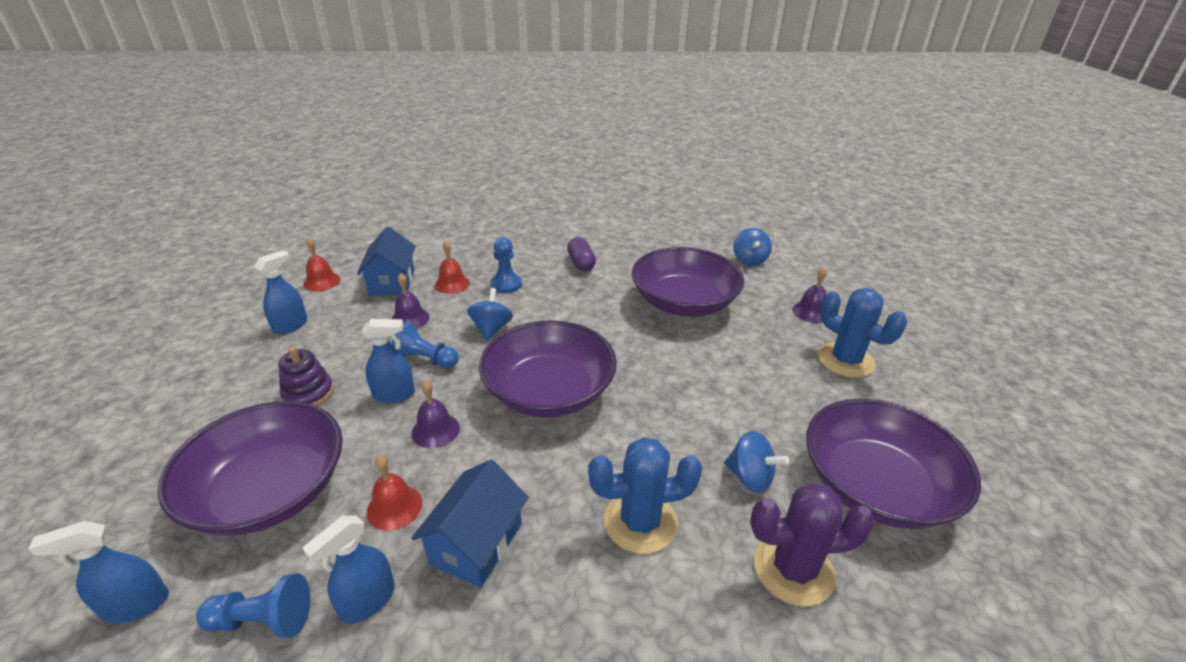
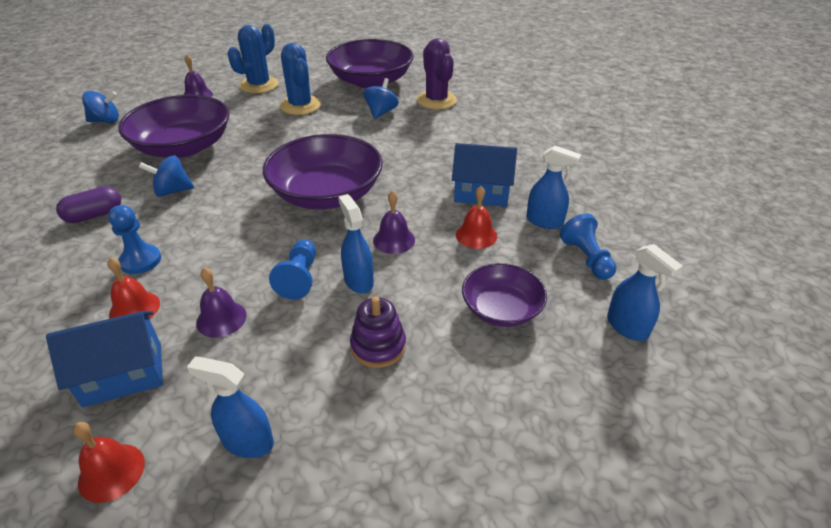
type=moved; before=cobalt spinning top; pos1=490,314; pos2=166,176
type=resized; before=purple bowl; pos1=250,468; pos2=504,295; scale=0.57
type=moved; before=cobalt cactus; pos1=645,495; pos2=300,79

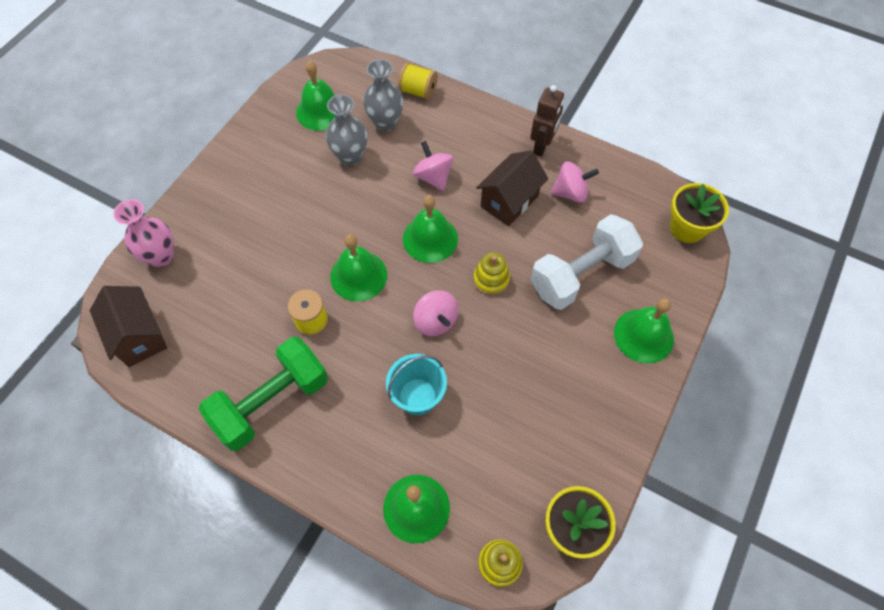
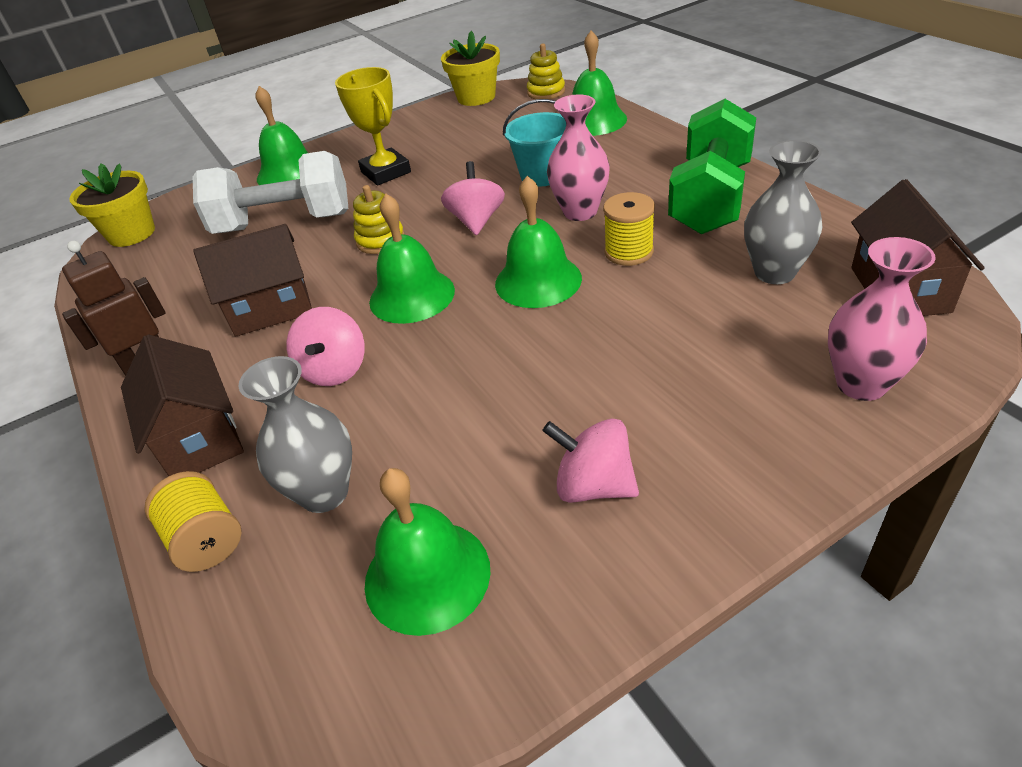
type=moved; before=ash-grey flower vase; pos1=346,130; pos2=783,212
type=moved; before=rose-pink spinning top; pos1=575,182; pos2=590,461
type=turned; before=emerald free weight; pos1=263,394; pos2=712,166; turn=-60
type=added; after=yellow prize cup; pos2=373,126
type=added; after=rose-pink flower vase; pos2=578,157
type=added; after=dark brown cottage; pos2=182,405

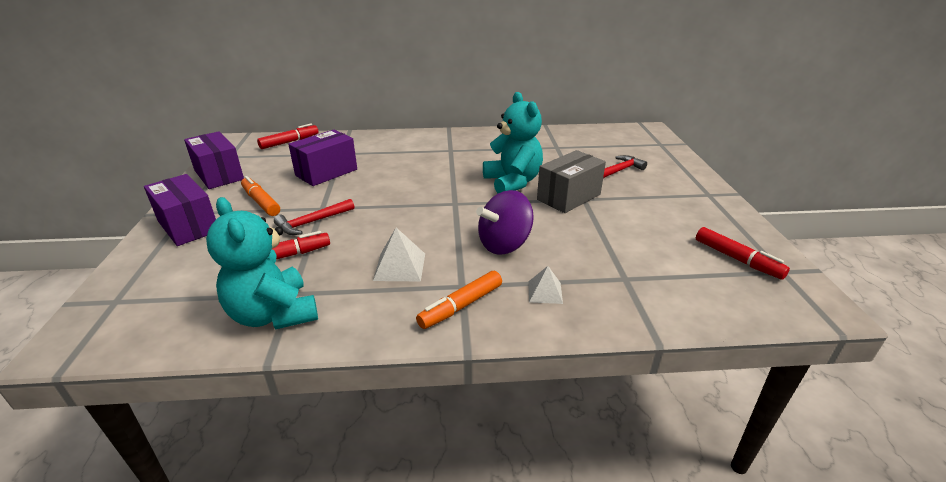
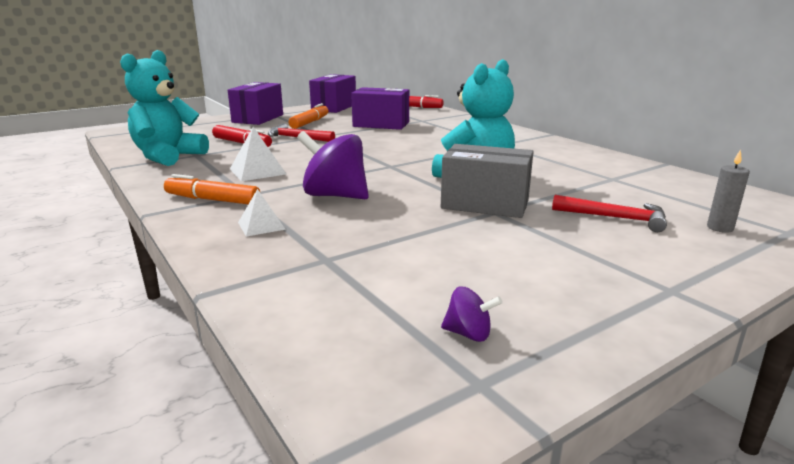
type=replaced; before=scarlet marker; after=purple spinning top; pos1=743,253; pos2=472,314
type=added; after=ash-grey candle; pos2=728,191

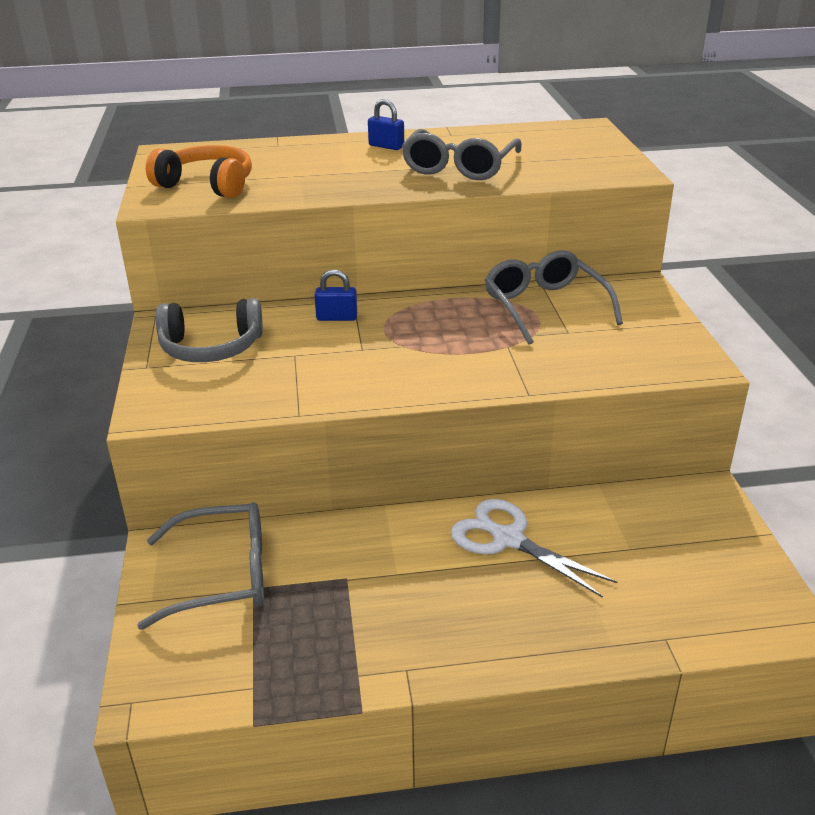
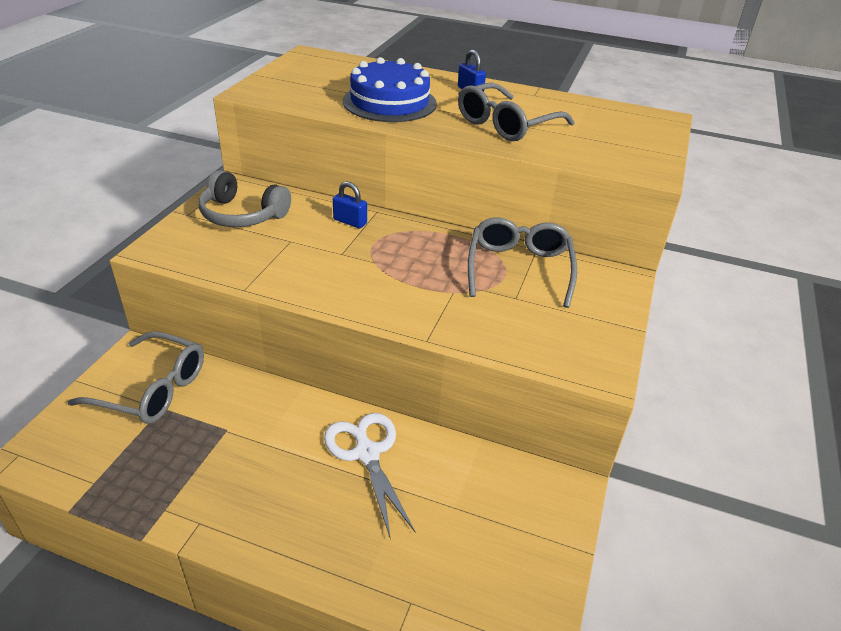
type=removed; before=orange headphones; pos1=199,171
type=added; after=cobalt cake; pos2=390,89

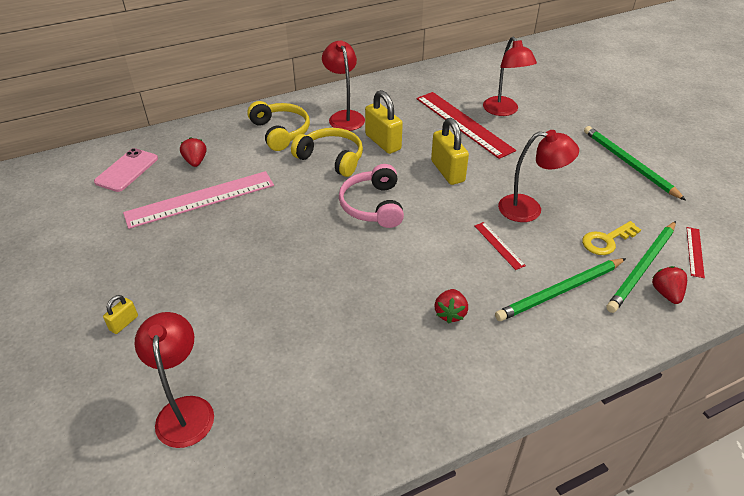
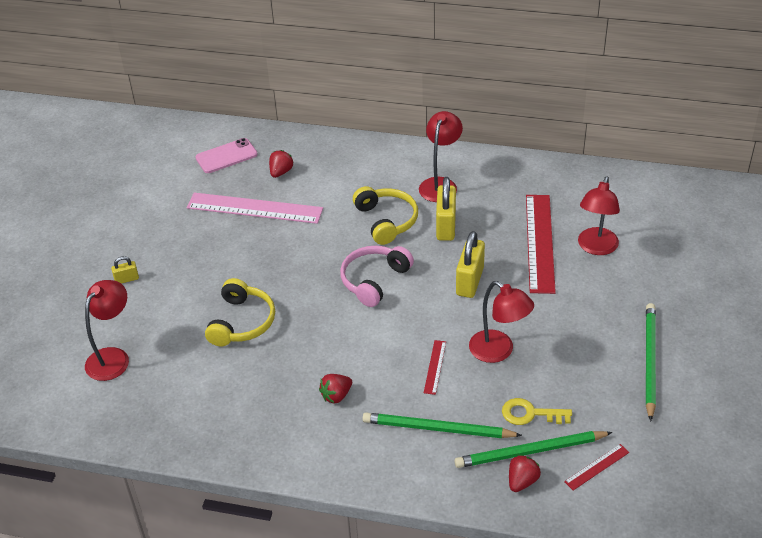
type=moved; before=yellow headphones; pos1=278,126; pos2=240,312

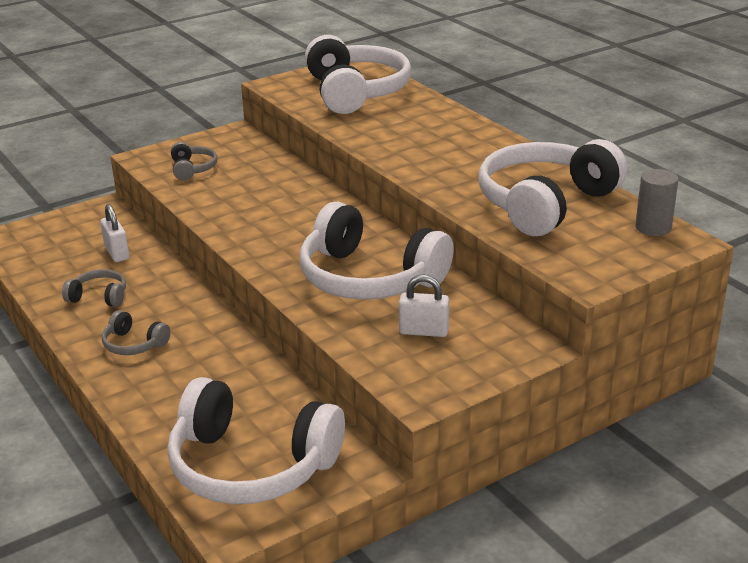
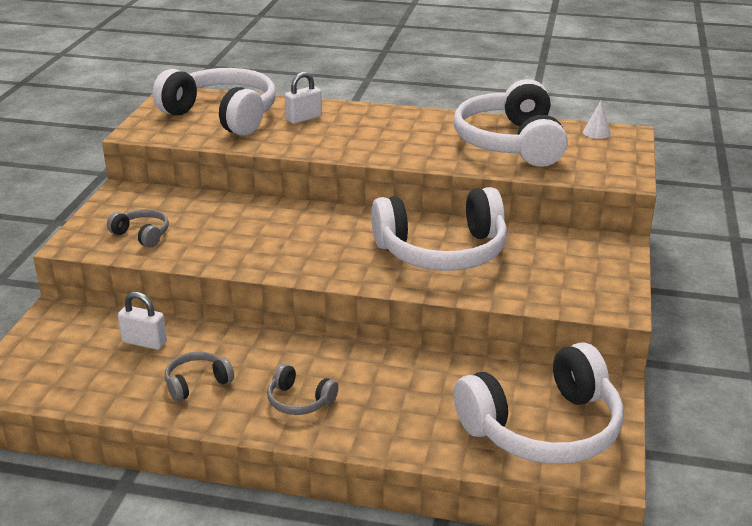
type=replaced; before=ash-grey solid cylinder; after=white cone; pos1=657,202; pos2=597,120
type=moved; before=white small lock; pos1=424,305; pos2=303,98
type=turned; before=ash-grey headphones; pos1=136,332; pos2=302,389; turn=45

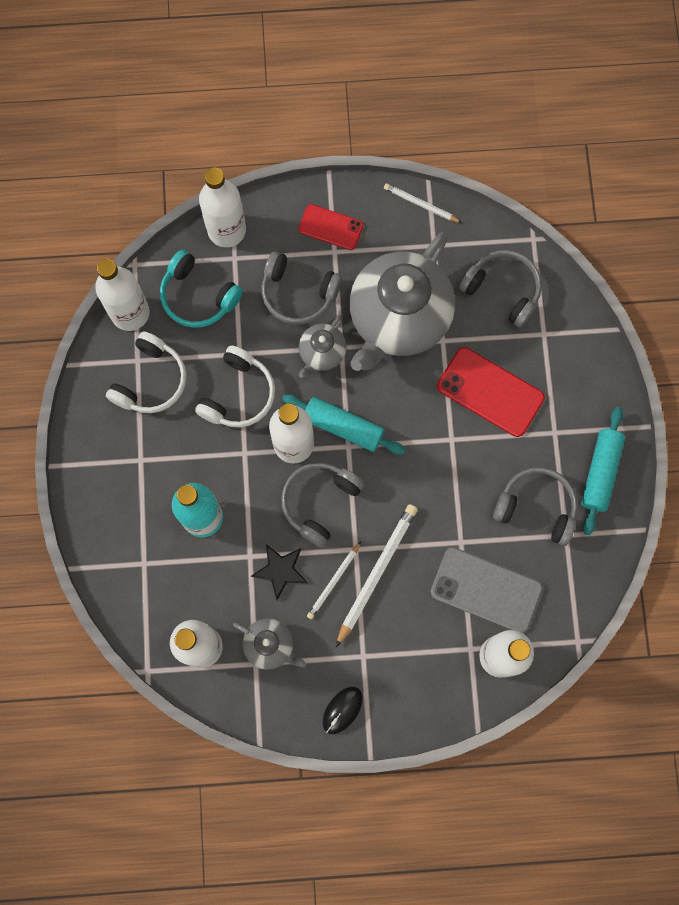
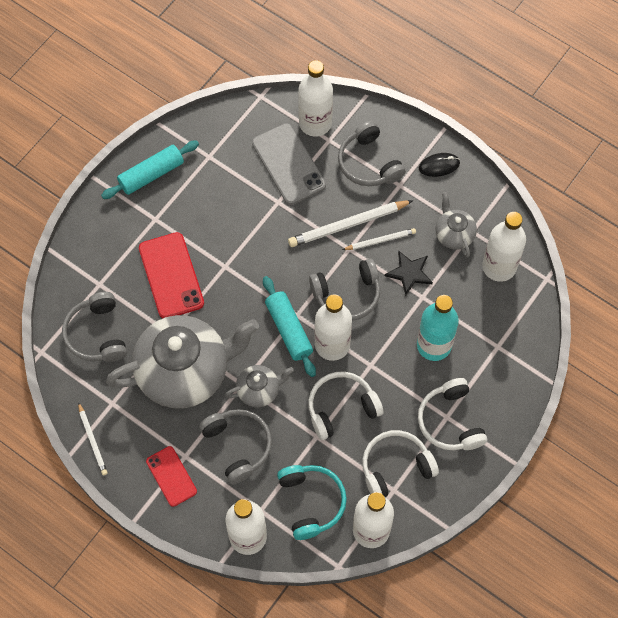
type=moved; before=ash-grey headphones; pos1=535,506; pos2=372,153
type=added; after=white headphones; pos2=452,414

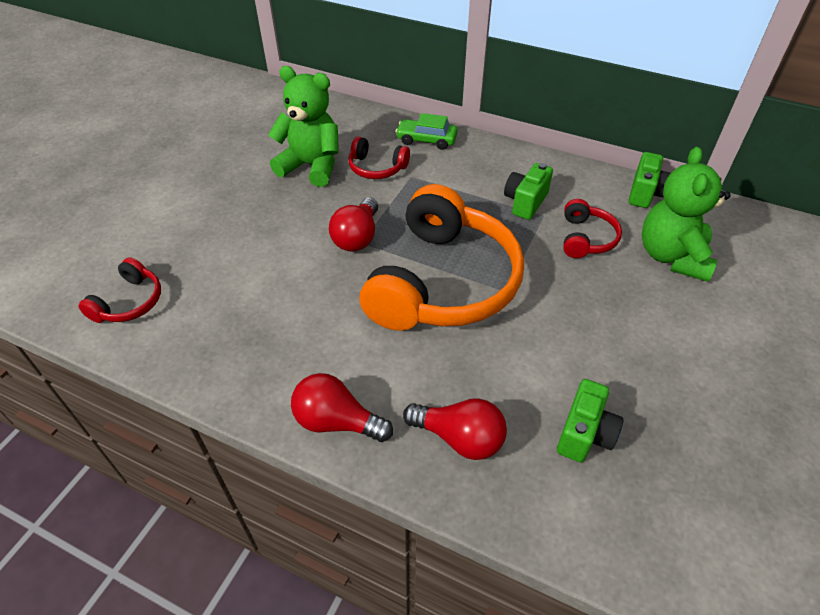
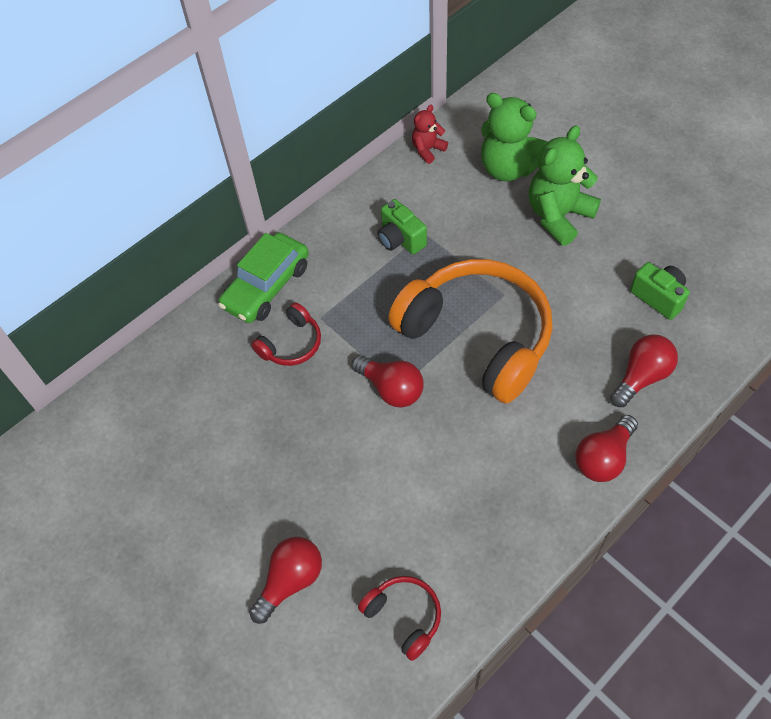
type=moved; before=emerald teddy; pos1=303,126; pos2=565,185
type=resized; before=emerald automobile; pos1=426,131; pos2=263,278; scale=1.55
type=replaced; before=emerald compact camera; after=scarlet teddy; pos1=649,180; pos2=430,134
type=removed; before=scarlet headphones; pos1=592,228
type=added; after=scarlet light bulb; pos2=285,580

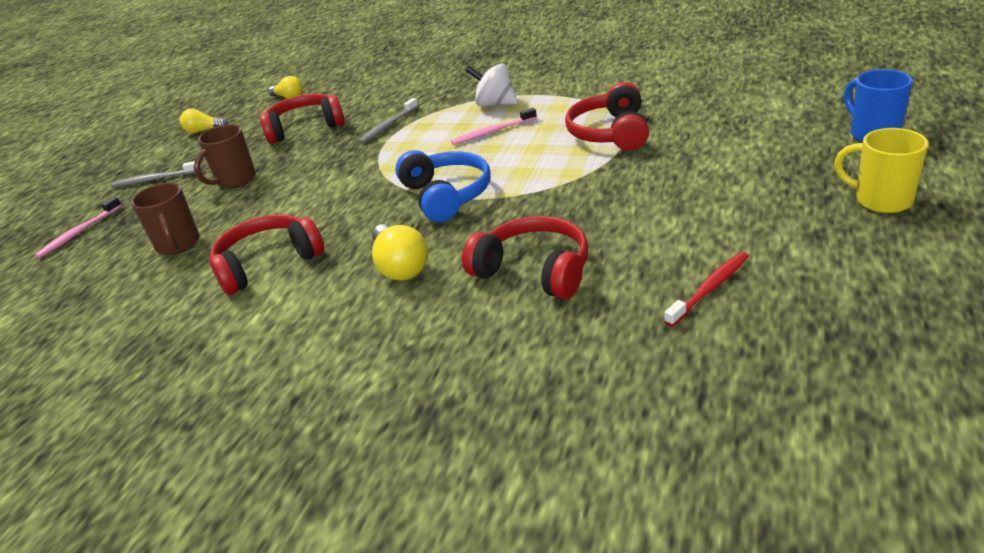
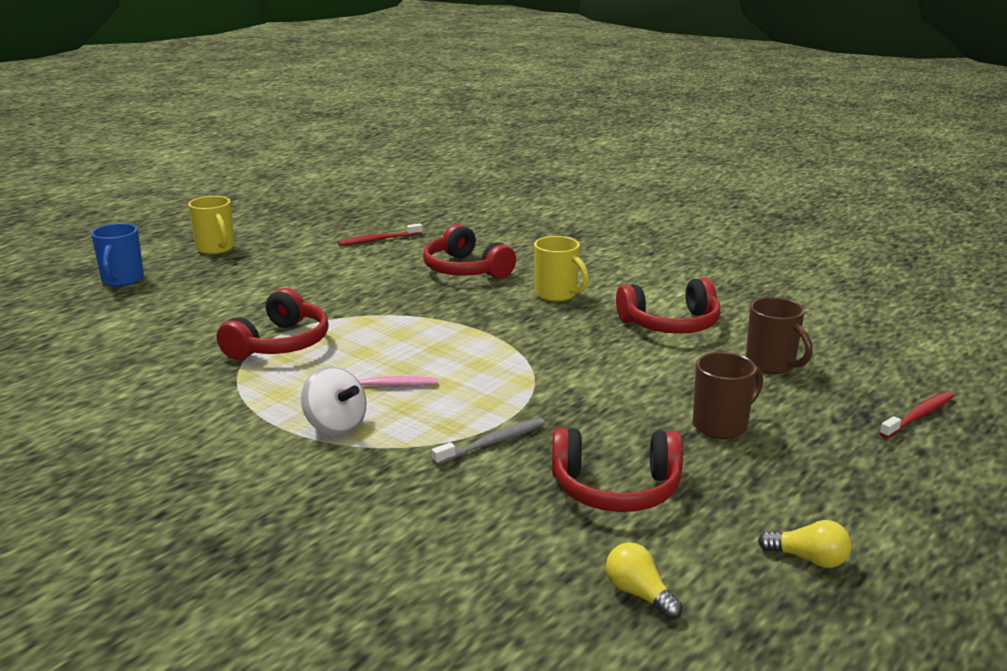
type=removed; before=cobalt headphones; pos1=442,186
type=removed; before=ash-grey toothbrush; pos1=156,174
type=turned; before=dark brown tea mug; pos1=165,219; pos2=779,335; turn=150
type=recoloured; before=rose-pink toothbrush; after=scarlet toothbrush; pos1=78,227; pos2=917,414
type=replaced; before=yellow light bulb; after=yellow tea mug; pos1=400,252; pos2=561,269

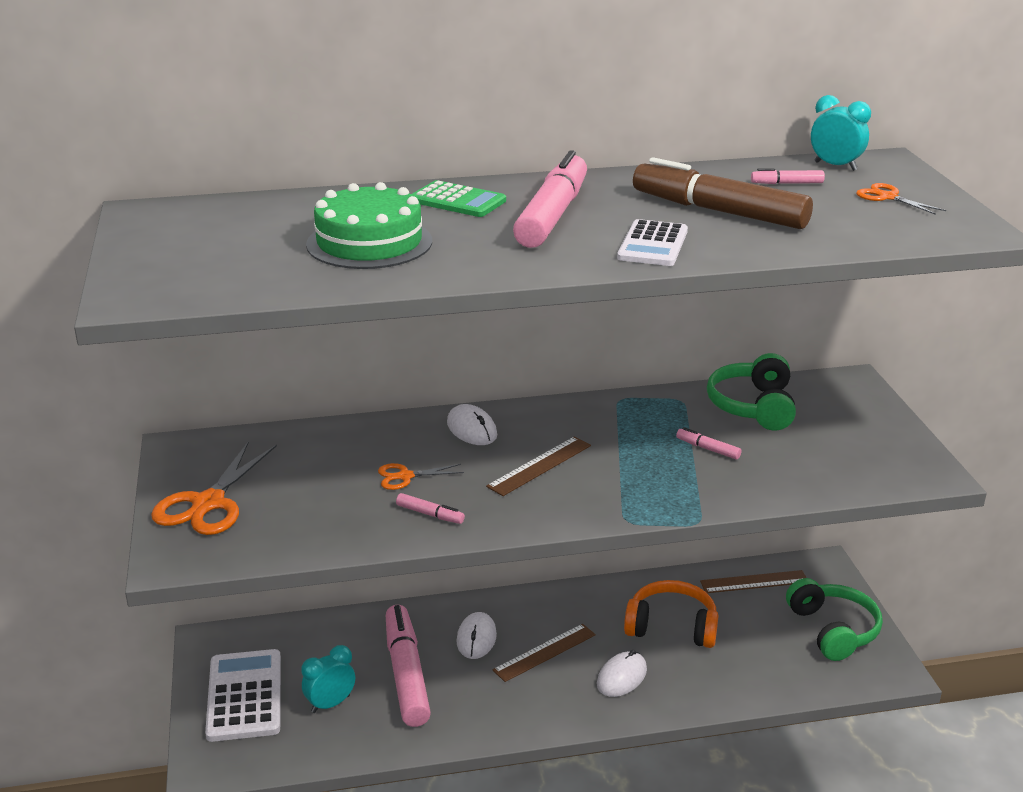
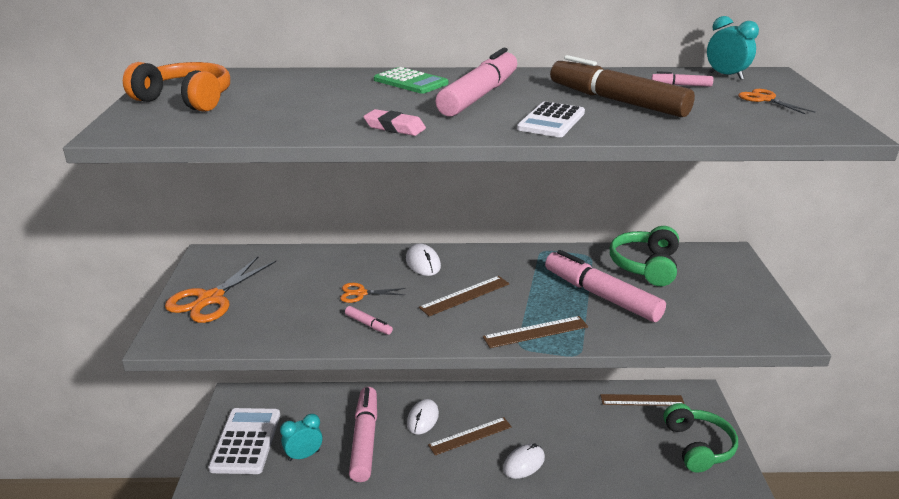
type=removed; before=emerald cake; pos1=369,225
type=resized; before=rose-pink marker; pos1=708,443; pos2=605,286; scale=2.44
type=moved; before=orange headphones; pos1=671,614; pos2=176,87
type=added; after=rose-pink gum eraser; pos2=394,122
type=added; after=dark brown ruler; pos2=535,332

